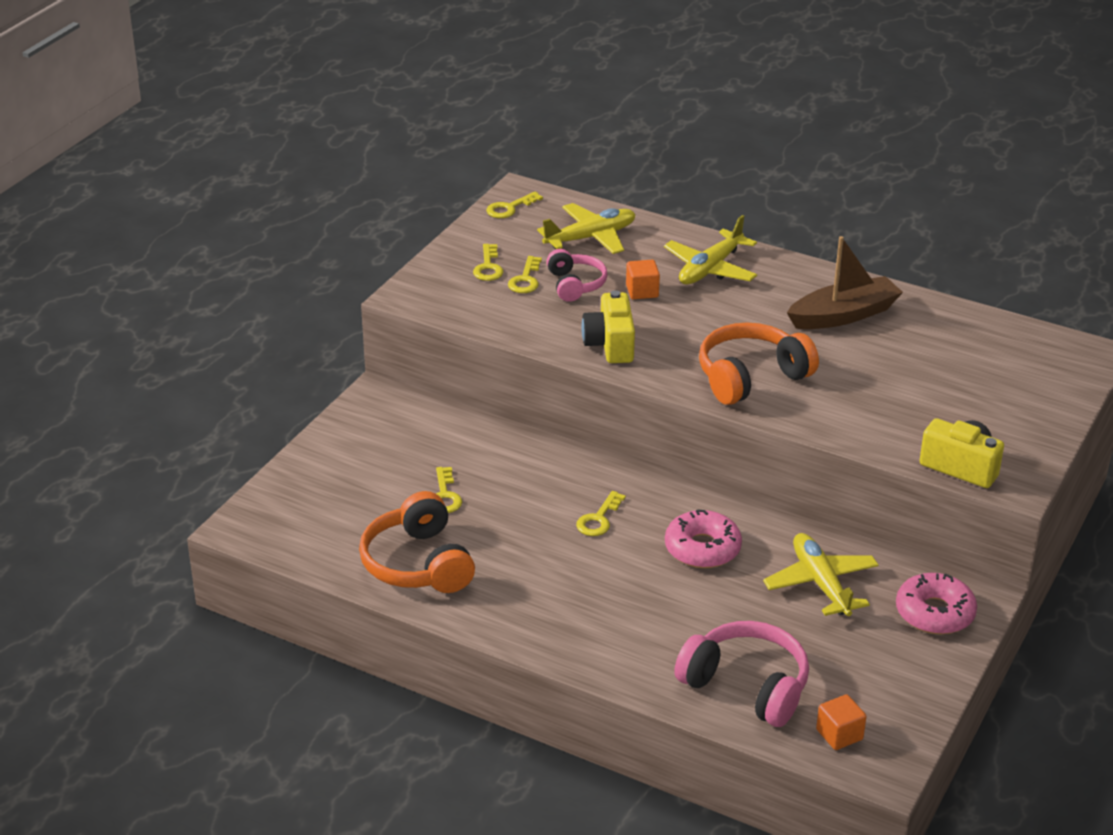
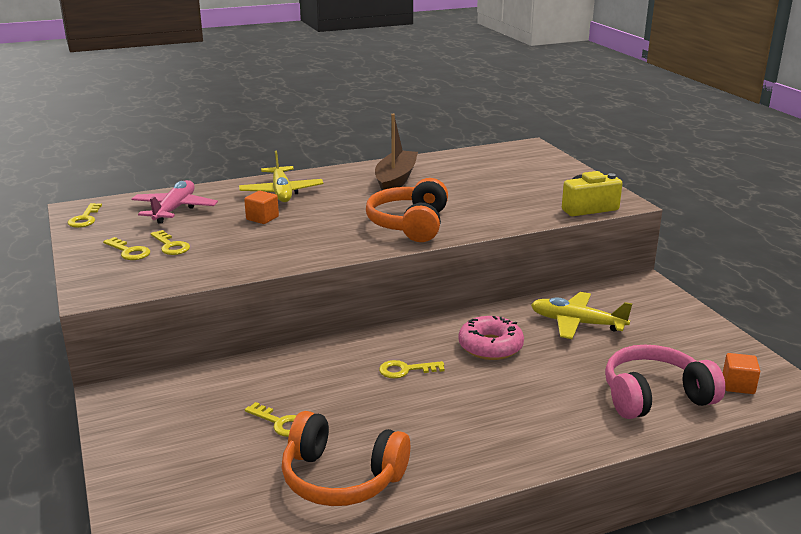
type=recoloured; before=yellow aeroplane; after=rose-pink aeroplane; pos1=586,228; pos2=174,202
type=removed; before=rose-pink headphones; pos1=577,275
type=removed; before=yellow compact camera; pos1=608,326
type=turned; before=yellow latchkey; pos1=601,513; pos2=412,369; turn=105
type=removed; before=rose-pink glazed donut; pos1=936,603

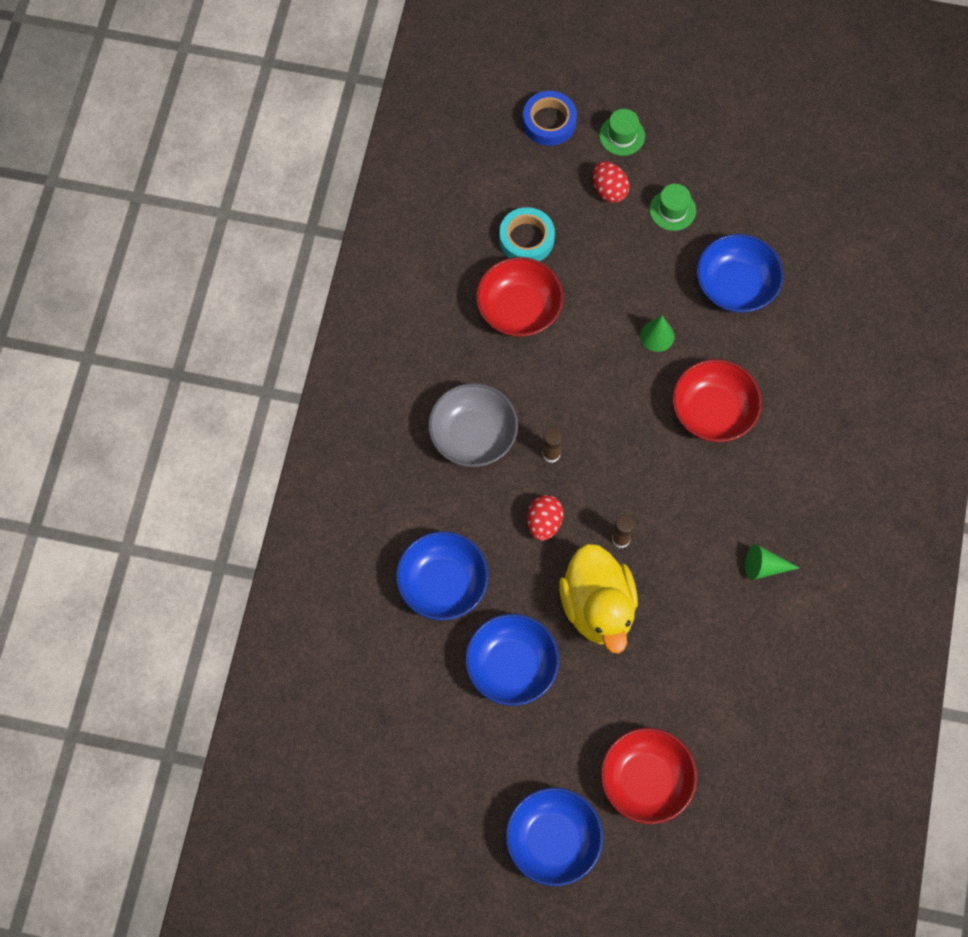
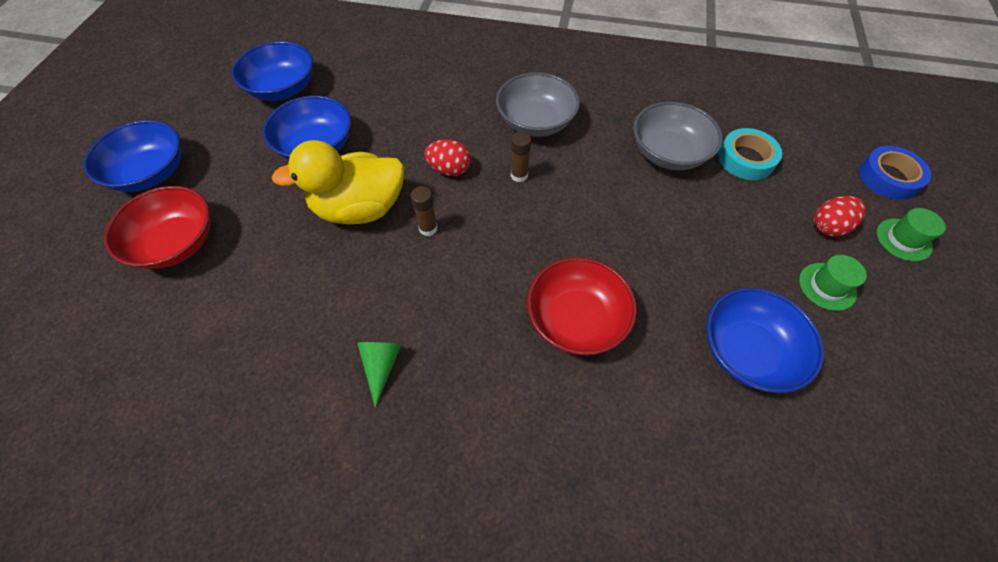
type=recoloured; before=scarlet bowl; after=ash-grey bowl; pos1=519,297; pos2=678,136
type=removed; before=emerald cone; pos1=657,334
type=moved; before=cobalt bowl; pos1=442,575; pos2=272,71

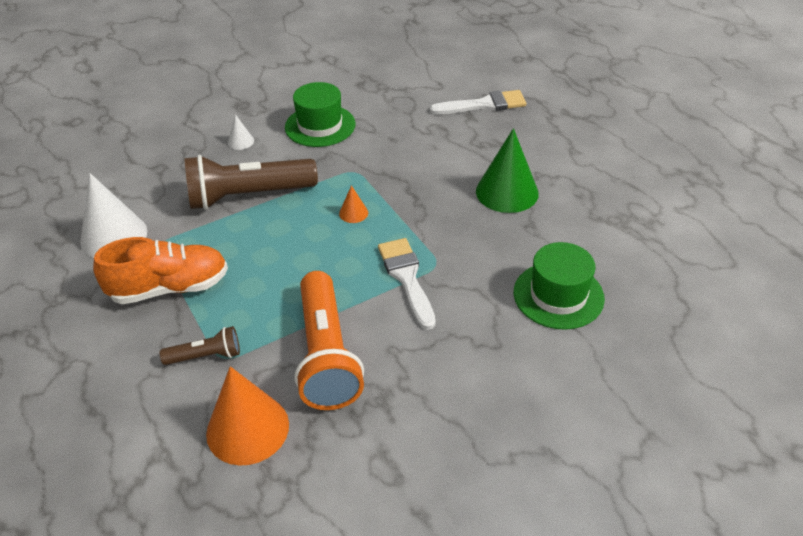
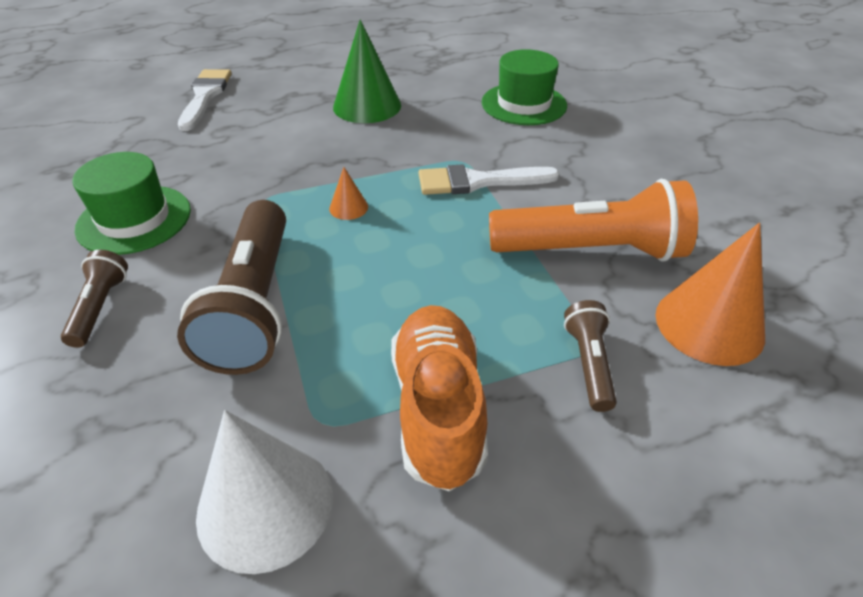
type=replaced; before=white cone; after=dark brown flashlight; pos1=241,132; pos2=94,299

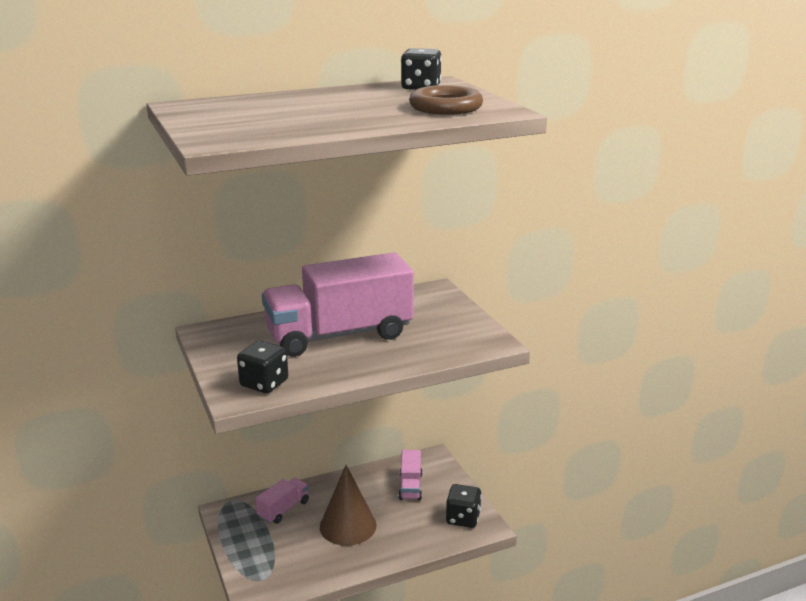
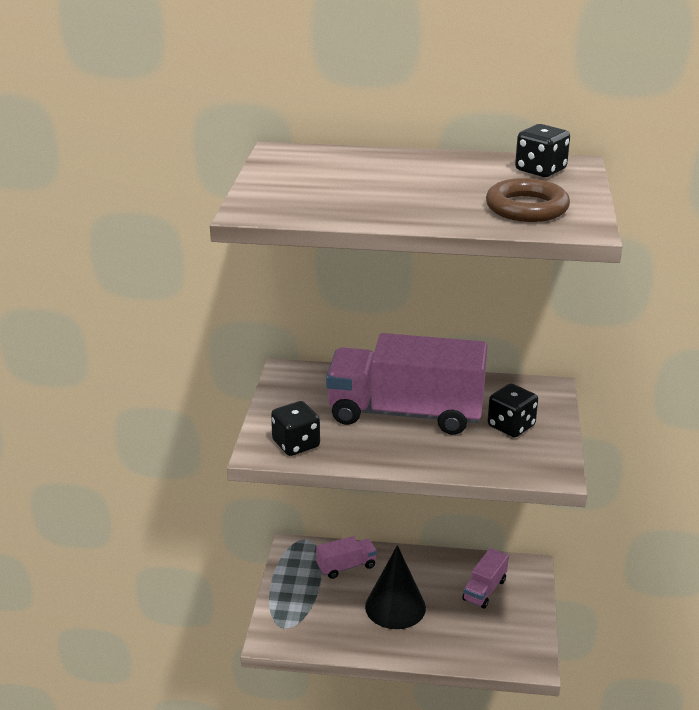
type=recoloured; before=dark brown cone; after=jet-black cone; pos1=348,505; pos2=395,587
type=moved; before=jet-black game die; pos1=463,506; pos2=513,410

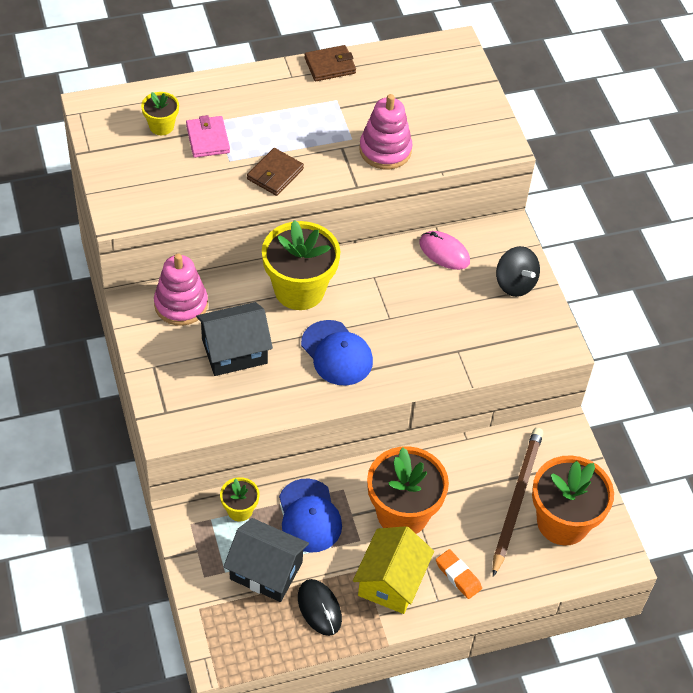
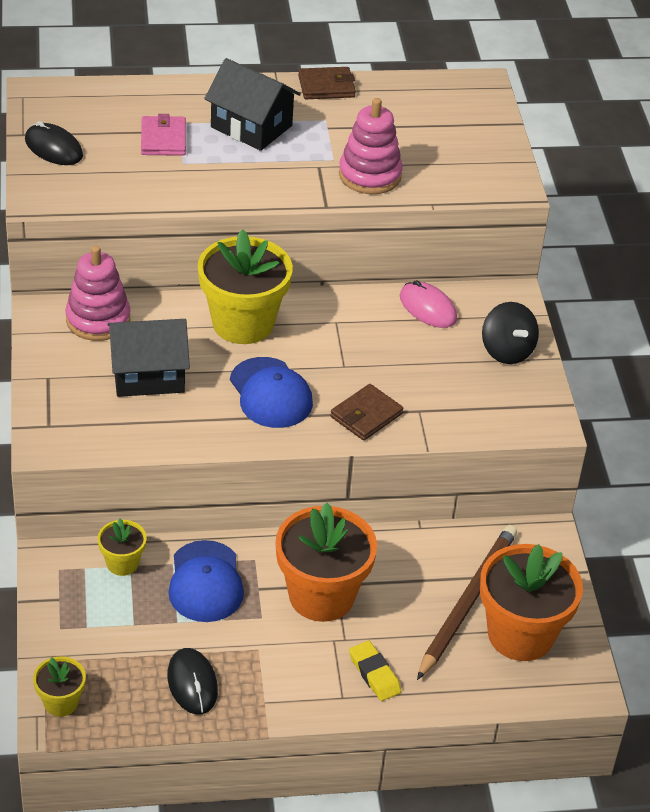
type=moved; before=yellow potted plant; pos1=160,113; pos2=59,686
type=moved; before=dark brown billfold; pos1=275,172; pos2=366,412
type=moved; before=jet-black cottage; pos1=266,560; pos2=252,104
type=removed; before=yellow cottage; pos1=393,570
type=recoloured; before=orange gum eraser; after=yellow gum eraser; pos1=459,574; pos2=375,671
type=added; after=jet-black PC mouse; pos2=54,143

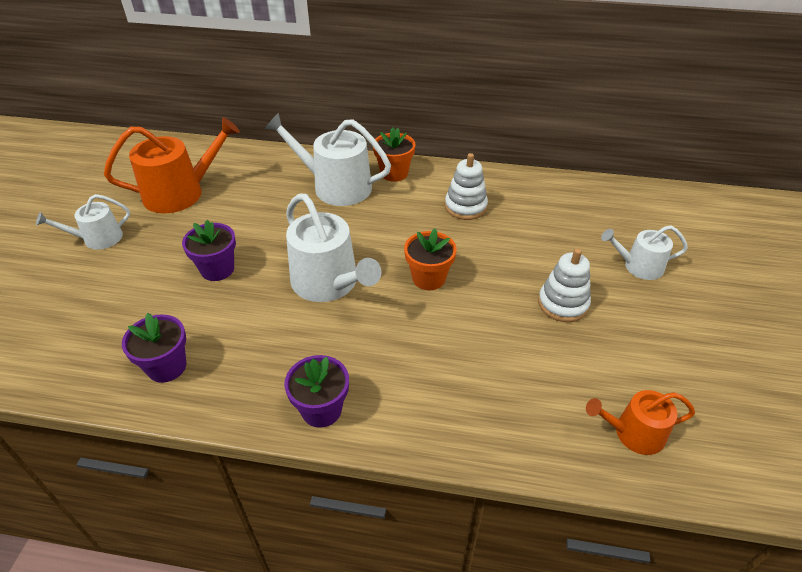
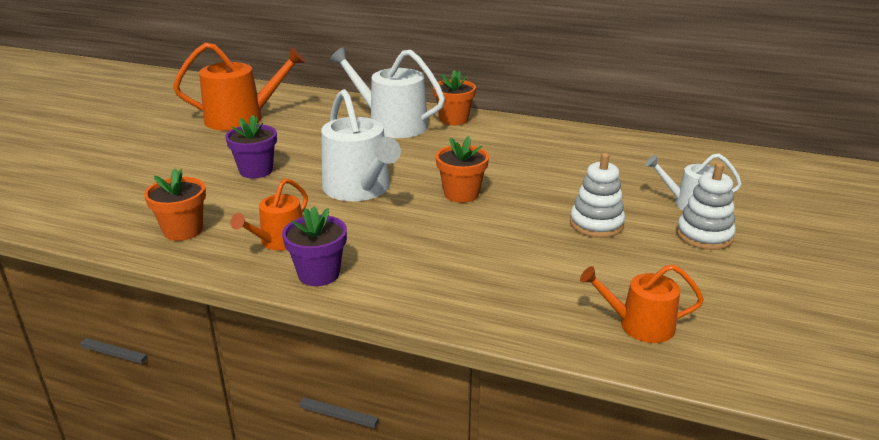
type=moved; before=white stacking rings; pos1=466,186; pos2=706,206
type=removed; before=white watering pot; pos1=83,222
type=recoloured; before=purple potted plant; after=orange potted plant; pos1=154,348; pos2=175,205
type=added; after=orange watering pot; pos2=269,214

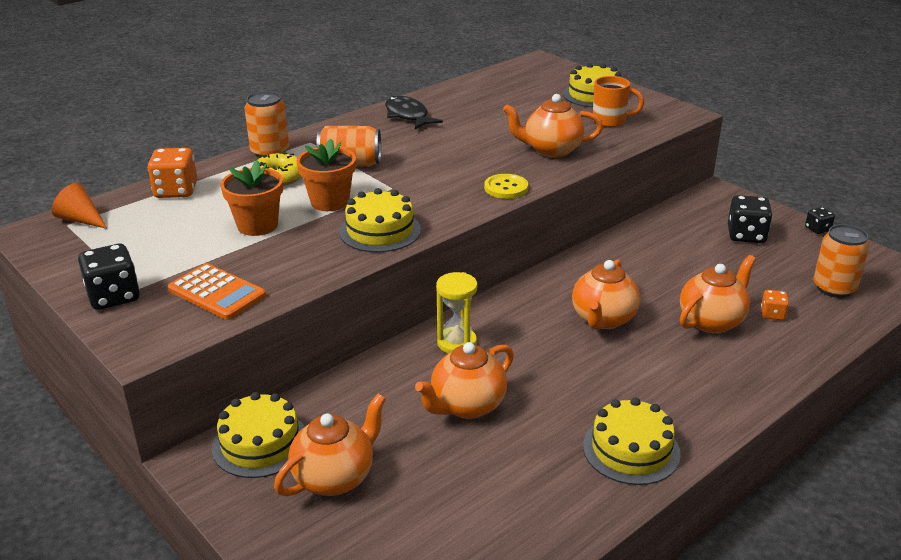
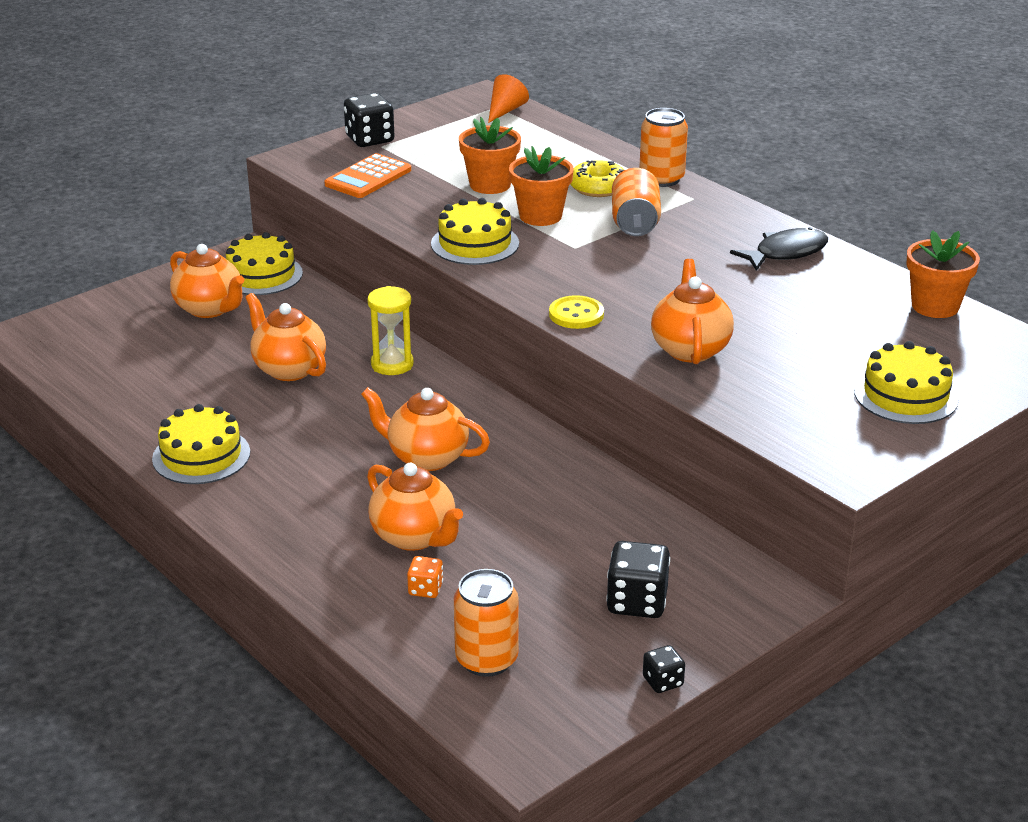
type=removed; before=orange tea mug; pos1=618,101
type=removed; before=orange game die; pos1=172,173
type=added; after=orange potted plant; pos2=943,274

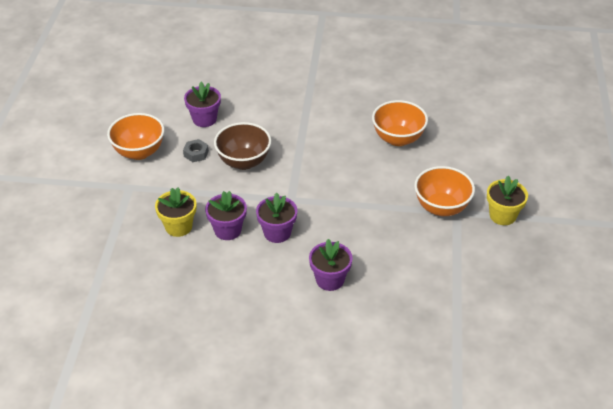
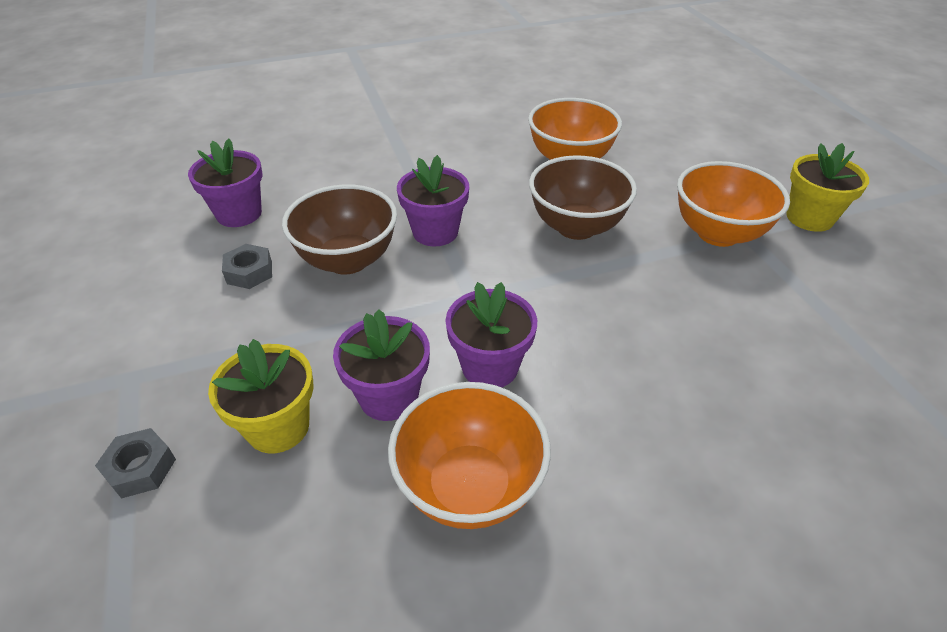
type=moved; before=orange bowl; pos1=135,136; pos2=469,455
type=moved; before=purple potted plant; pos1=331,265; pos2=433,200
type=added; after=dark brown bowl; pos2=583,197
type=added; after=ash-grey hex nut; pos2=135,463

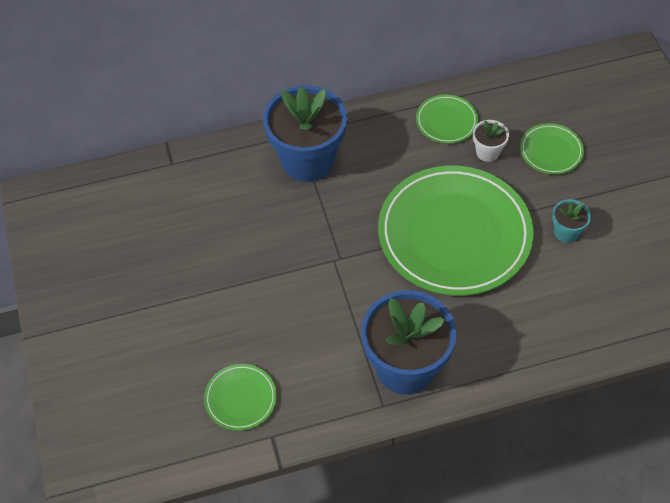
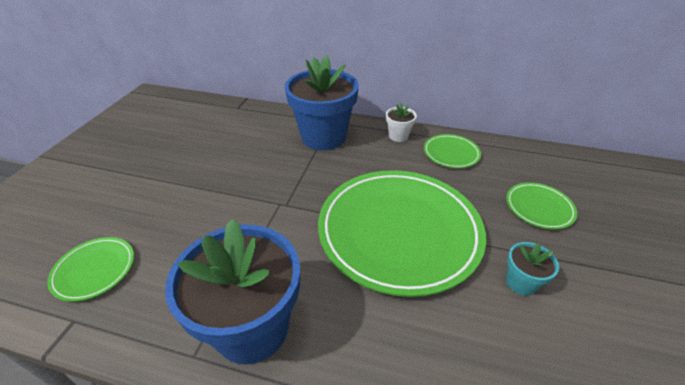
type=moved; before=white potted plant; pos1=491,141; pos2=401,122

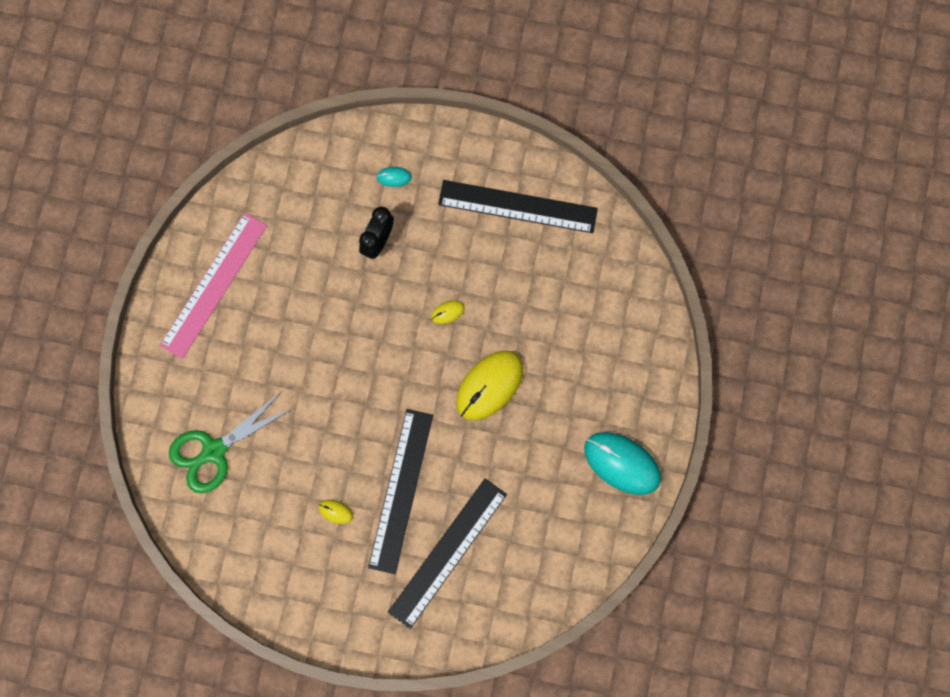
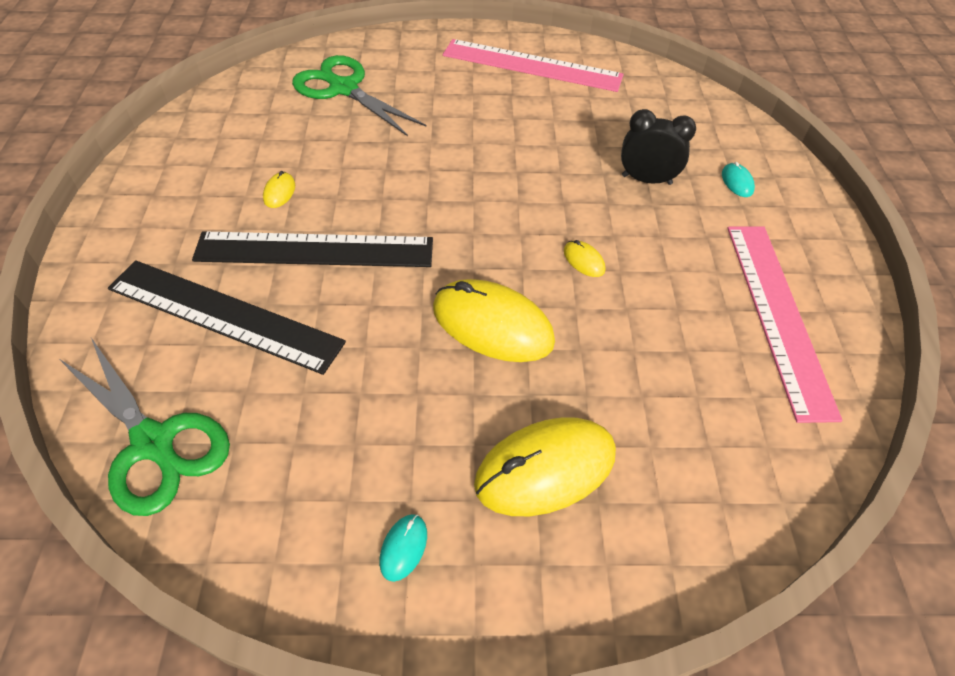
type=recoloured; before=jet-black ruler; after=rose-pink ruler; pos1=518,206; pos2=785,324
type=resized; before=teal PC mouse; pos1=622,463; pos2=403,548; scale=0.43
type=added; after=emerald pair of scissors; pos2=144,426
type=added; after=yellow PC mouse; pos2=545,466

